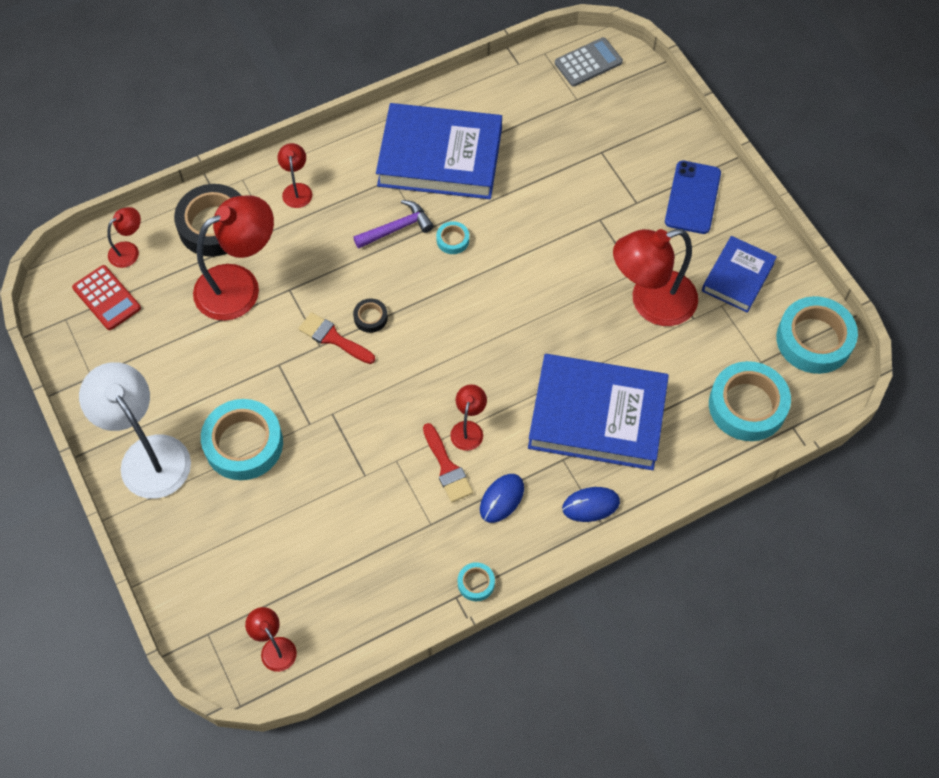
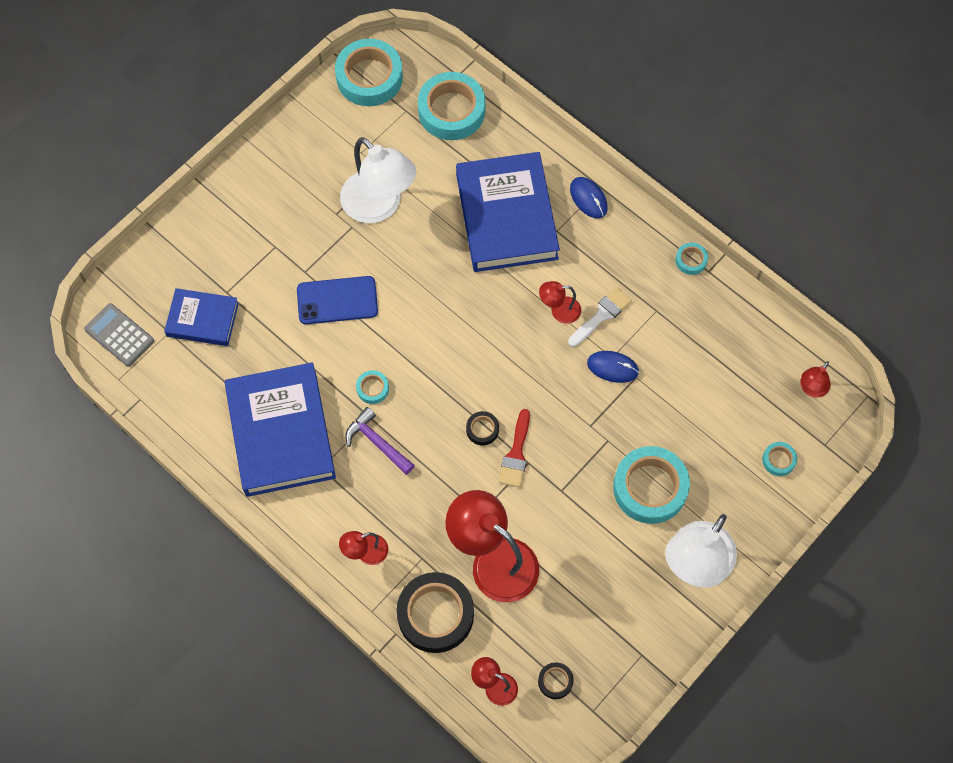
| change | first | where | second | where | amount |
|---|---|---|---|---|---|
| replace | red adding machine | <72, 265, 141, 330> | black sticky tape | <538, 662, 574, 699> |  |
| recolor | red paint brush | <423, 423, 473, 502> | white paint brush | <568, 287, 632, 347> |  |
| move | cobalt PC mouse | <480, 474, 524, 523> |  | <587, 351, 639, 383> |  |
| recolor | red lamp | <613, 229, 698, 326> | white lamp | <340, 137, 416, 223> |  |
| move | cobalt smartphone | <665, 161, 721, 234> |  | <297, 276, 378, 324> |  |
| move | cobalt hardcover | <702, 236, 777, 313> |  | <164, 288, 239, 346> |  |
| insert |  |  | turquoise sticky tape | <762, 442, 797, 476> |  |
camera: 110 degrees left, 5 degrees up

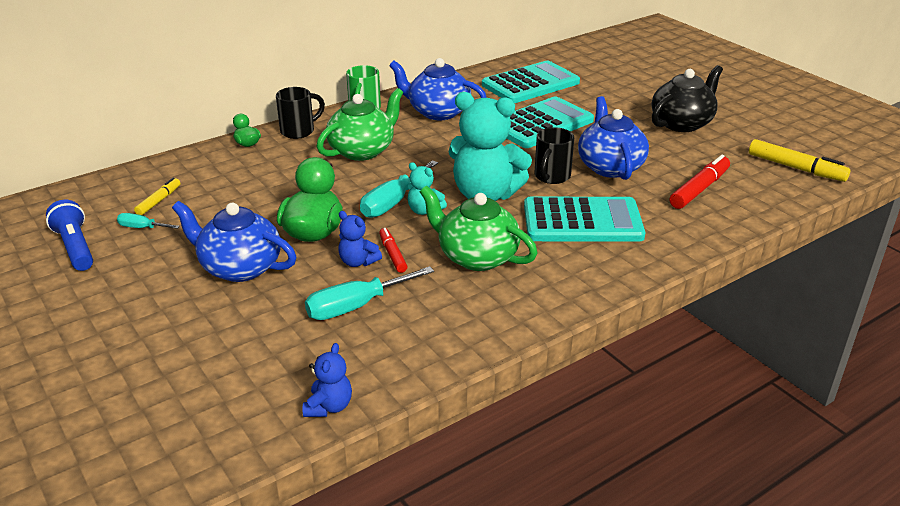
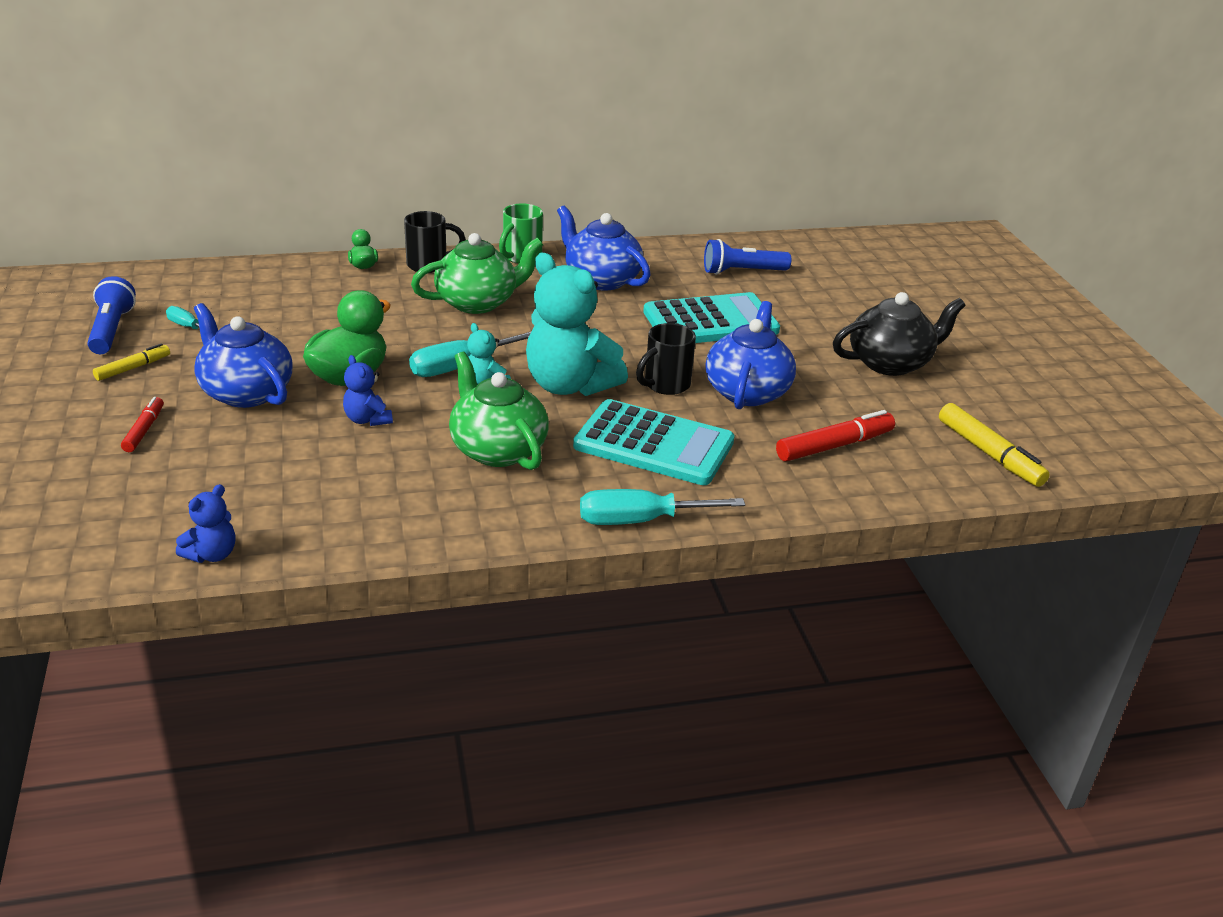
| change | first | where | second | where | amount |
|---|---|---|---|---|---|
| move | yellow marker pen | <134, 178, 180, 215> |  | <93, 343, 170, 381> |  |
| move | turquoise flat screwdriver | <305, 266, 434, 320> |  | <580, 489, 745, 525> |  |
| move | red marker pen | <379, 228, 408, 273> |  | <121, 397, 164, 452> |  |
| replace | turquoise adding machine | <482, 61, 580, 103> | cobalt flashlight | <704, 239, 791, 275> |  |
camera: 20 degrees right, 0 degrees up

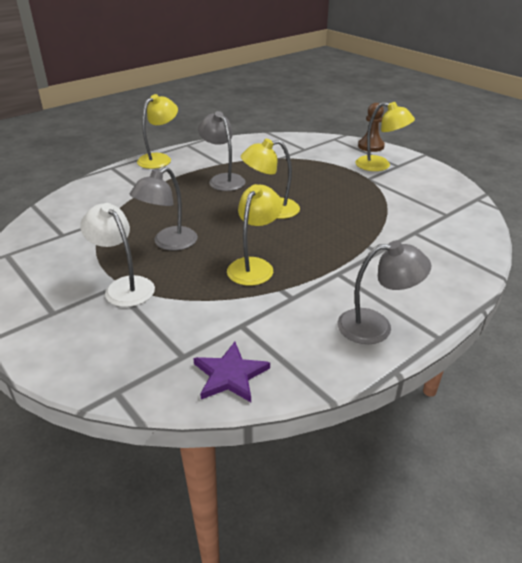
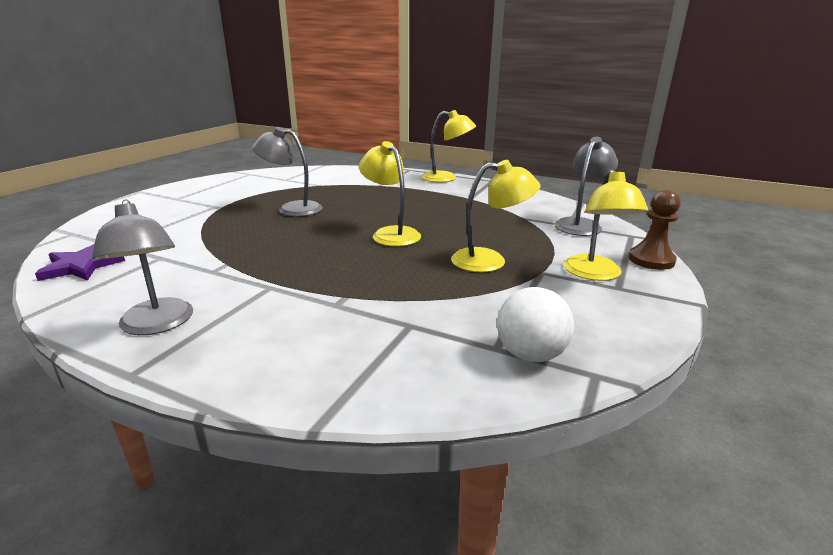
| change | first | where | second | where | amount |
|---|---|---|---|---|---|
| delete | white lamp | <80, 203, 155, 307> |  |  |  |
| move | ash-grey lamp | <198, 111, 246, 191> |  | <555, 137, 618, 236> |  |
| move | yellow lamp | <227, 184, 283, 286> |  | <451, 160, 541, 272> |  |
| insert |  |  | white sphere | <497, 287, 574, 362> |  |
camera: 65 degrees right, 10 degrees down

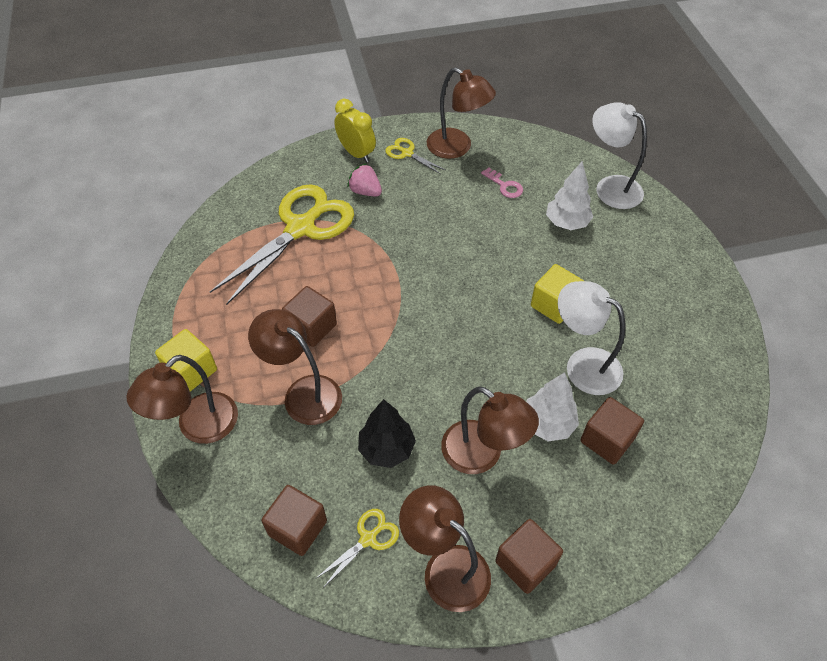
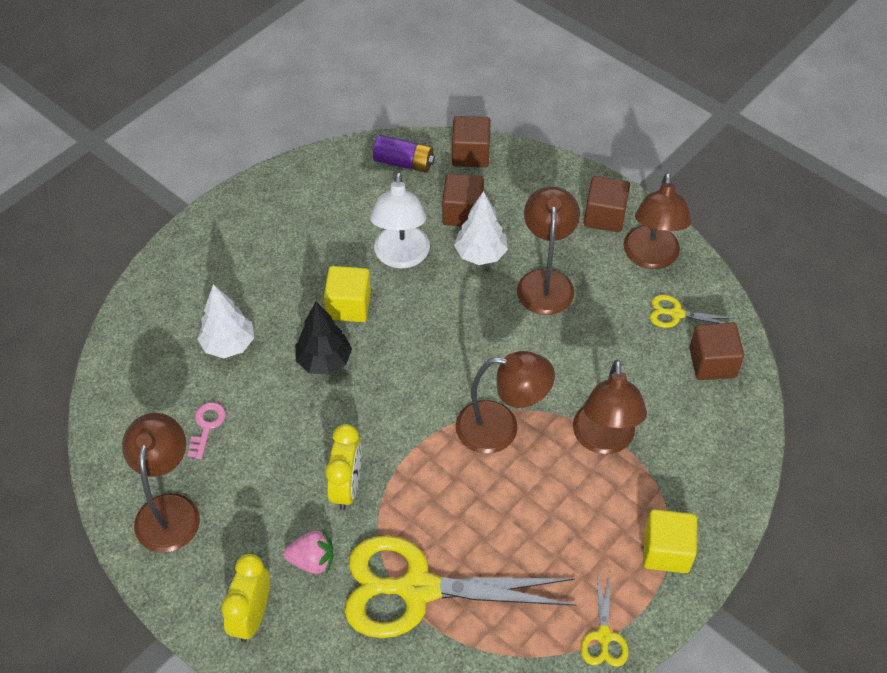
| change | first | where | second | where | amount |
|---|---|---|---|---|---|
| move | brown lamp | <126, 355, 238, 444> |  | <456, 351, 555, 454> |  |
| move | brown cube | <282, 286, 337, 347> |  | <452, 116, 491, 167> |  |
| rotate | rose-pink berry | <347, 163, 382, 196> |  | <283, 530, 333, 574> | 90 degrees counterclockwise |
| move | black toy tree | <358, 399, 416, 468> |  | <295, 302, 352, 375> |  |
| move | yellow scissors | <385, 138, 445, 174> |  | <581, 572, 629, 667> |  |
| delete | white lamp | <592, 102, 647, 209> |  |  |  |
| insert |  |  | yellow alarm clock | <325, 424, 362, 510> |  |
| insert |  |  | purple power cell | <373, 135, 435, 173> |  |
camera: 125 degrees left, 0 degrees up

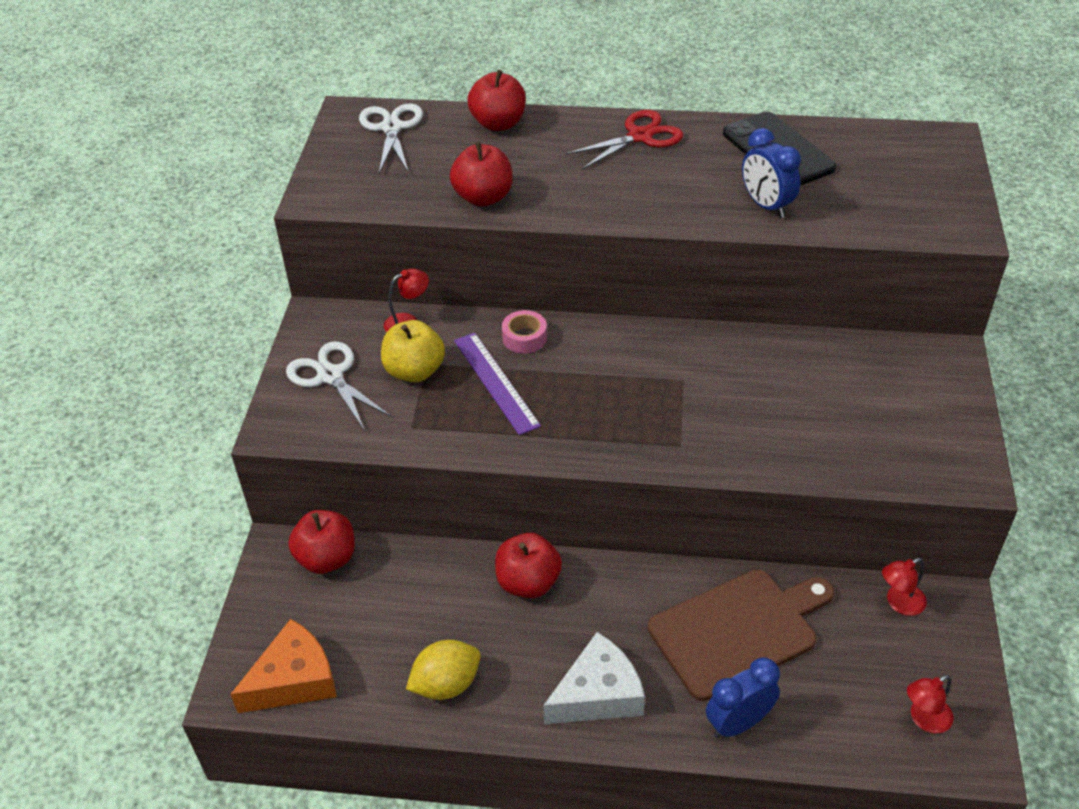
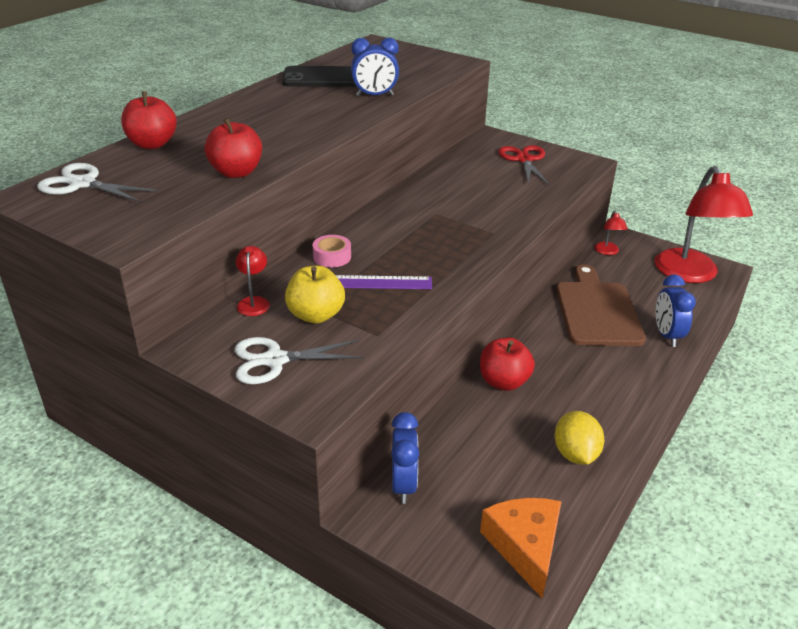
| change | first | where | second | where | amount |
|---|---|---|---|---|---|
| replace | red apple | <288, 510, 355, 574> | cobalt alarm clock | <391, 412, 419, 504> |  |
| delete | white piece of cheese | <543, 632, 645, 724> |  |  |  |
| move | red scissors | <565, 110, 683, 170> |  | <498, 145, 550, 186> |  |
| resize | red lamp | <907, 675, 954, 734> |  | <654, 166, 753, 283> | x2.43 |
camera: 65 degrees left, 10 degrees down

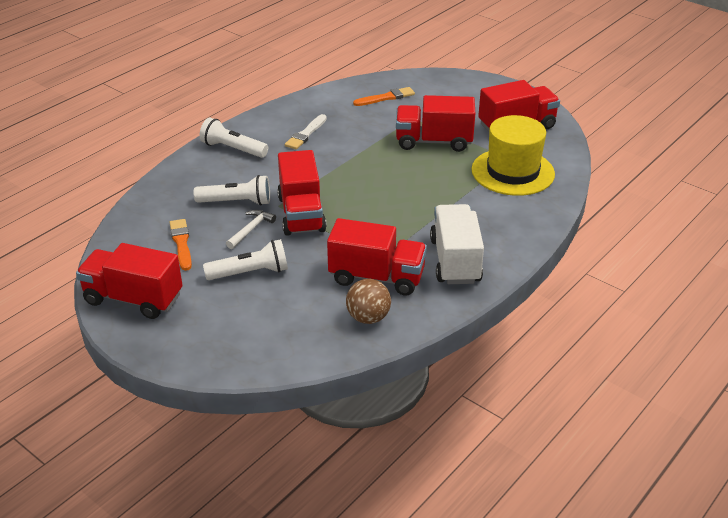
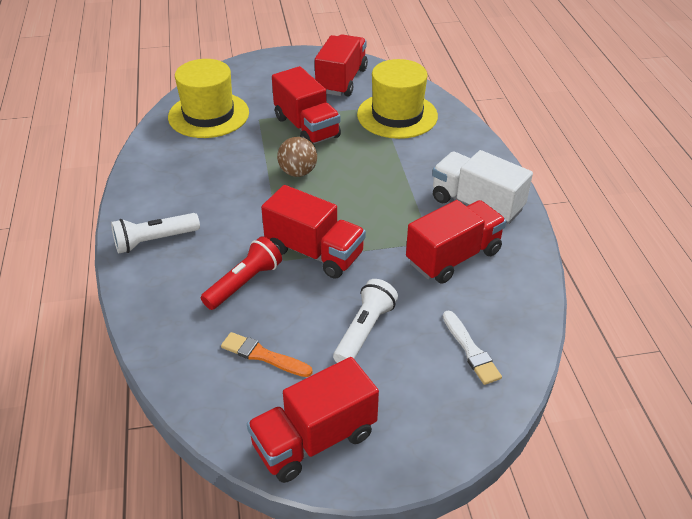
| change | first | where | second | where | amount |
|---|---|---|---|---|---|
| recolor | white flashlight | <194, 175, 270, 205> | red flashlight | <201, 236, 282, 310> |  |
| delete | white carpenter's hammer | <226, 210, 276, 249> |  |  |  |
| move | white paint brush | <285, 114, 327, 149> |  | <443, 311, 502, 385> |  |
| move | brown sphere | <346, 279, 391, 324> |  | <277, 137, 317, 177> |  |
| replace | orange paint brush | <353, 87, 415, 106> | yellow top hat | <168, 59, 249, 138> |  |
| rotate | red lorry | <396, 95, 475, 152> |  | <272, 66, 341, 144> | 75 degrees counterclockwise |
camera: 50 degrees left, 5 degrees up

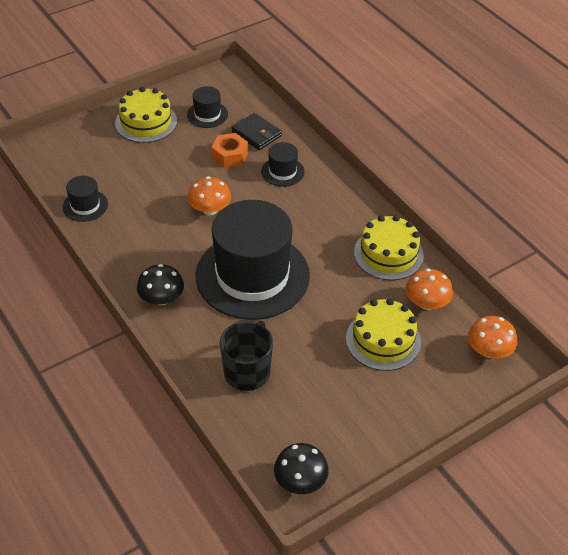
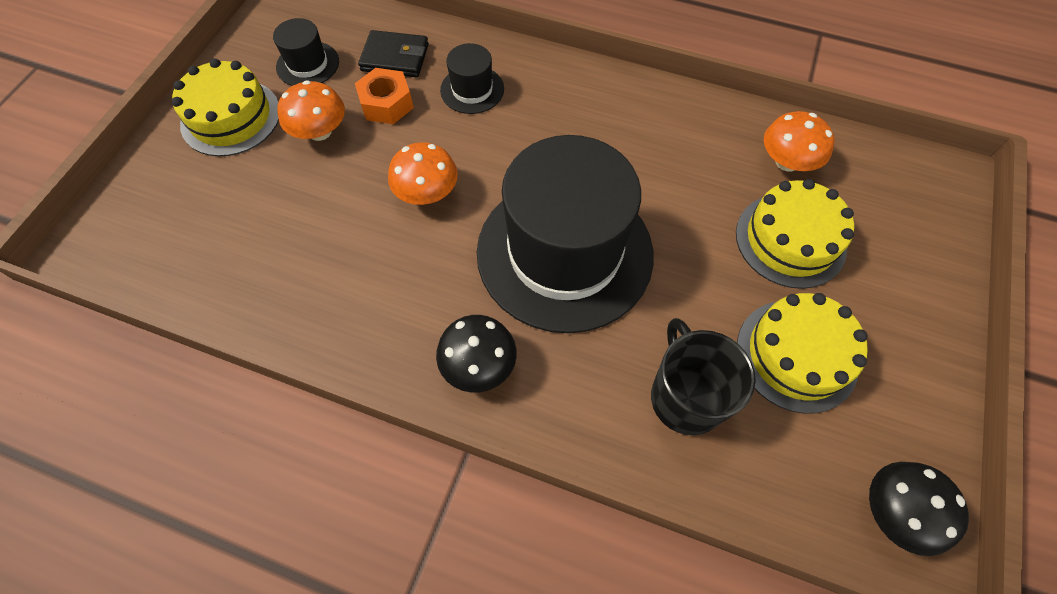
| change | first | where | second | where | amount |
|---|---|---|---|---|---|
| delete | black top hat | <63, 176, 108, 222> |  |  |  |
| move | yellow gateau | <354, 215, 424, 280> |  | <737, 293, 868, 414> |  |
| move | orange toadstool | <468, 316, 518, 359> |  | <277, 80, 345, 141> |  |
camera: 35 degrees left, 15 degrees up

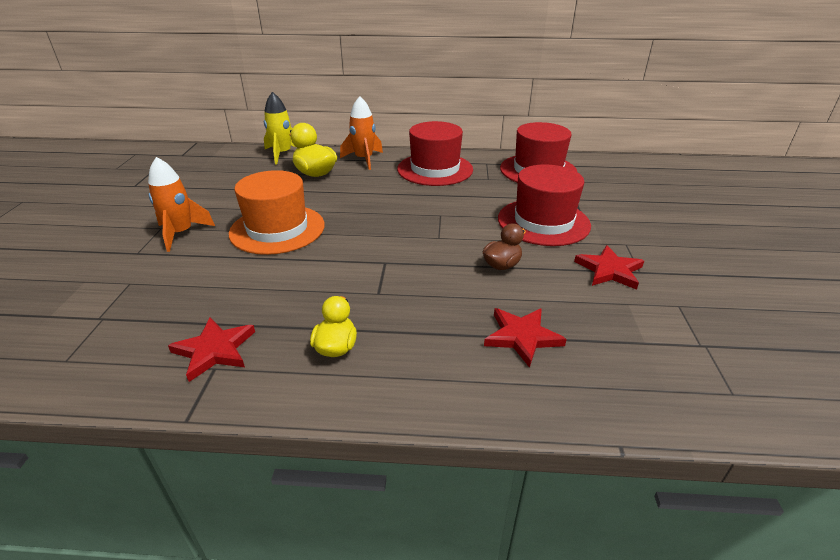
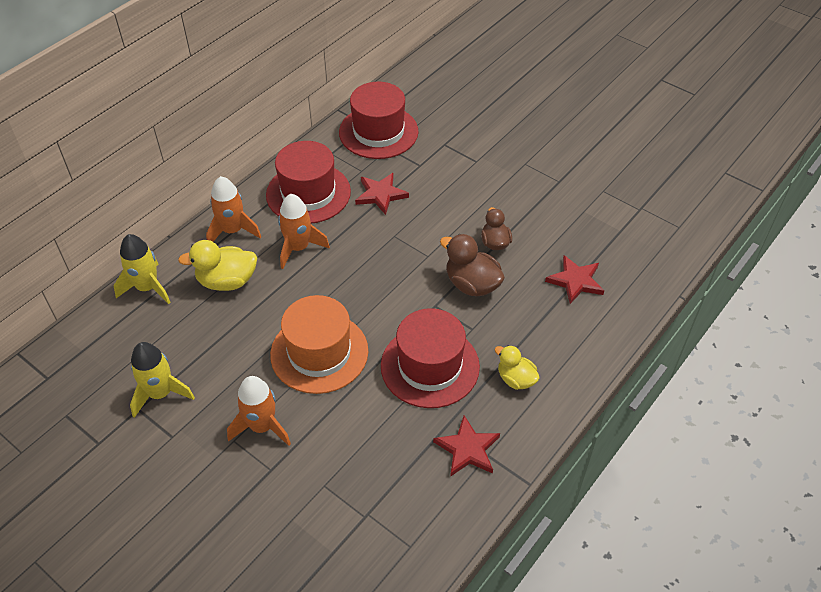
| change | first | where | second | where | amount |
|---|---|---|---|---|---|
| move | red top hat | <498, 164, 591, 246> |  | <381, 308, 480, 408> |  |
| move | red star shape | <574, 245, 644, 290> |  | <355, 173, 409, 215> |  |
| insert |  |  | yellow toy rocket | <130, 342, 195, 418> |  |
| insert |  |  | orange toy rocket | <278, 194, 330, 269> |  |
| insert |  |  | brown toy duck | <440, 234, 505, 297> |  |
camera: 55 degrees left, 15 degrees up

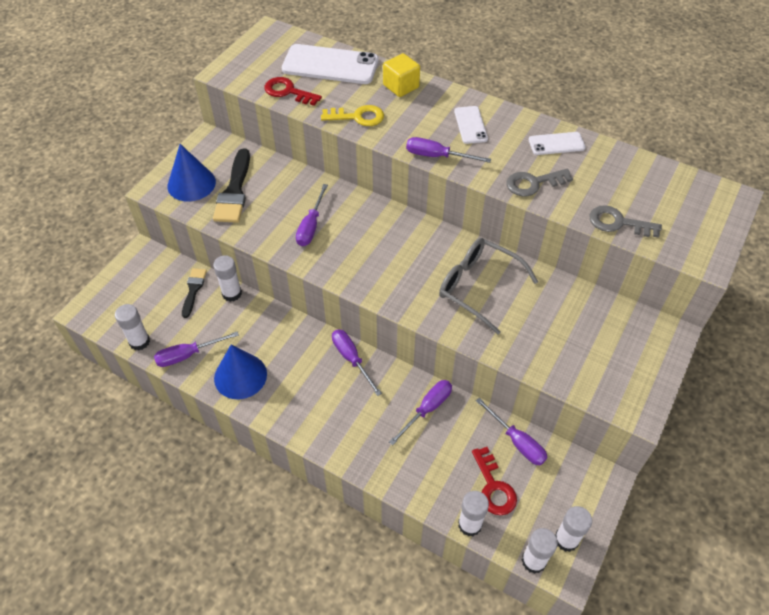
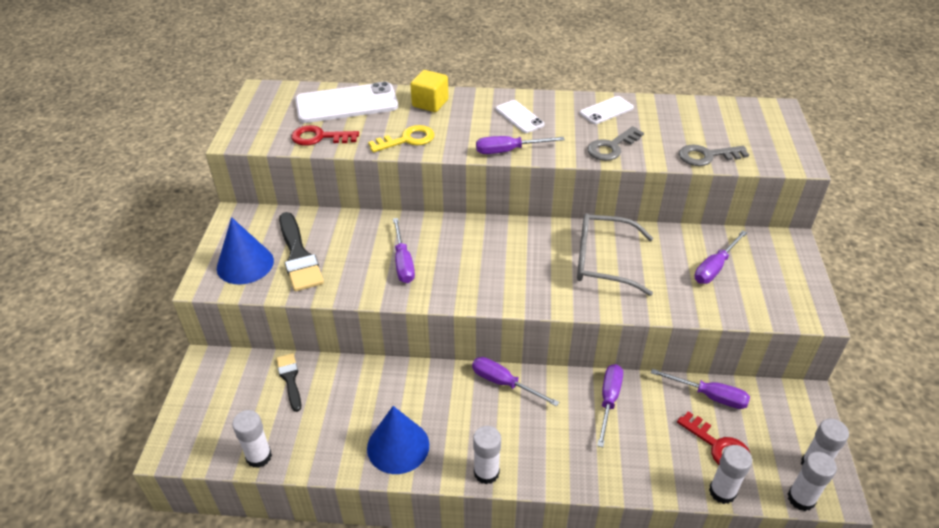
| change | first | where | second | where | amount |
|---|---|---|---|---|---|
| move | purple flat screwdriver | <154, 331, 239, 367> |  | <694, 230, 747, 284> |  |
| move | white glue stick | <213, 255, 242, 302> |  | <473, 426, 501, 484> |  |
camera: 25 degrees left, 10 degrees down

